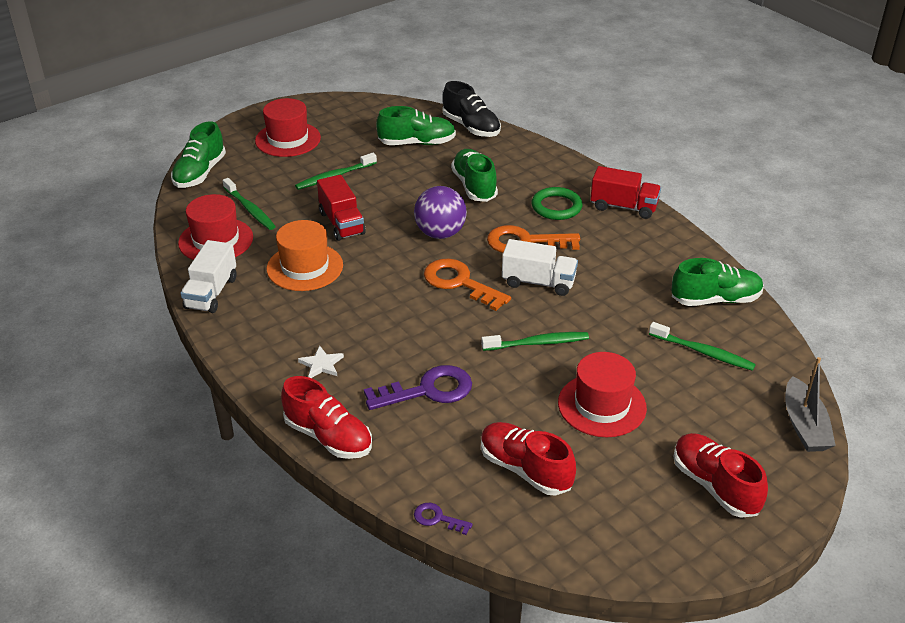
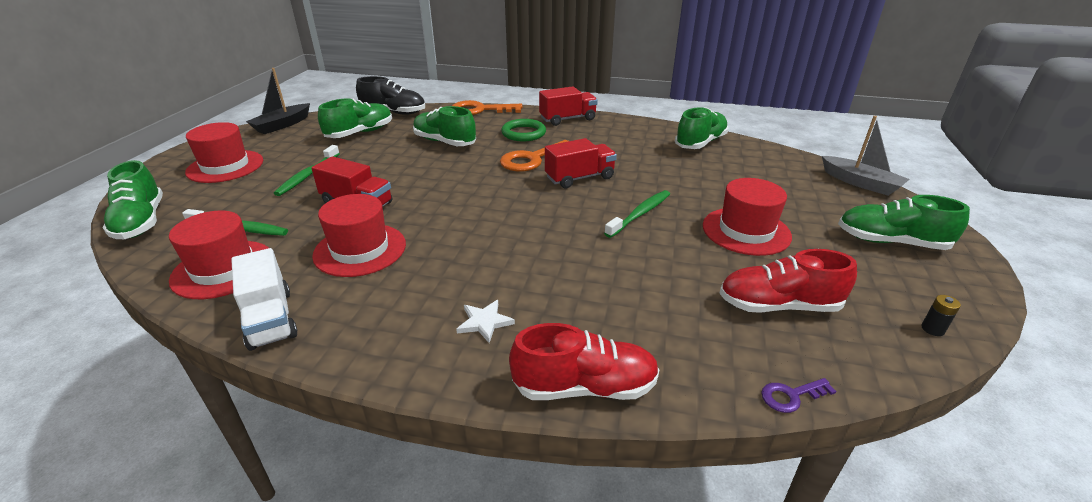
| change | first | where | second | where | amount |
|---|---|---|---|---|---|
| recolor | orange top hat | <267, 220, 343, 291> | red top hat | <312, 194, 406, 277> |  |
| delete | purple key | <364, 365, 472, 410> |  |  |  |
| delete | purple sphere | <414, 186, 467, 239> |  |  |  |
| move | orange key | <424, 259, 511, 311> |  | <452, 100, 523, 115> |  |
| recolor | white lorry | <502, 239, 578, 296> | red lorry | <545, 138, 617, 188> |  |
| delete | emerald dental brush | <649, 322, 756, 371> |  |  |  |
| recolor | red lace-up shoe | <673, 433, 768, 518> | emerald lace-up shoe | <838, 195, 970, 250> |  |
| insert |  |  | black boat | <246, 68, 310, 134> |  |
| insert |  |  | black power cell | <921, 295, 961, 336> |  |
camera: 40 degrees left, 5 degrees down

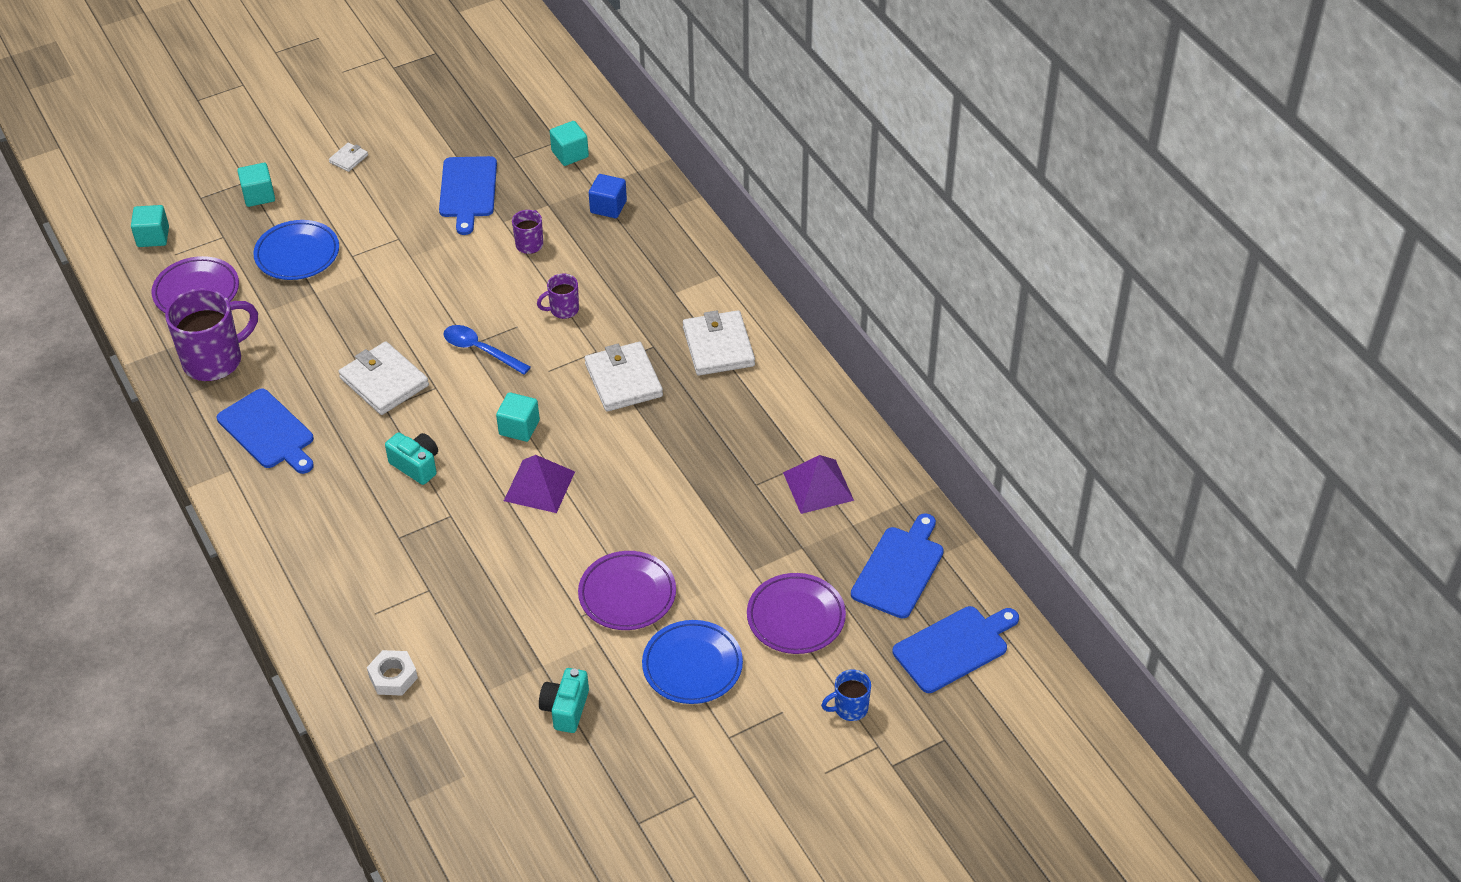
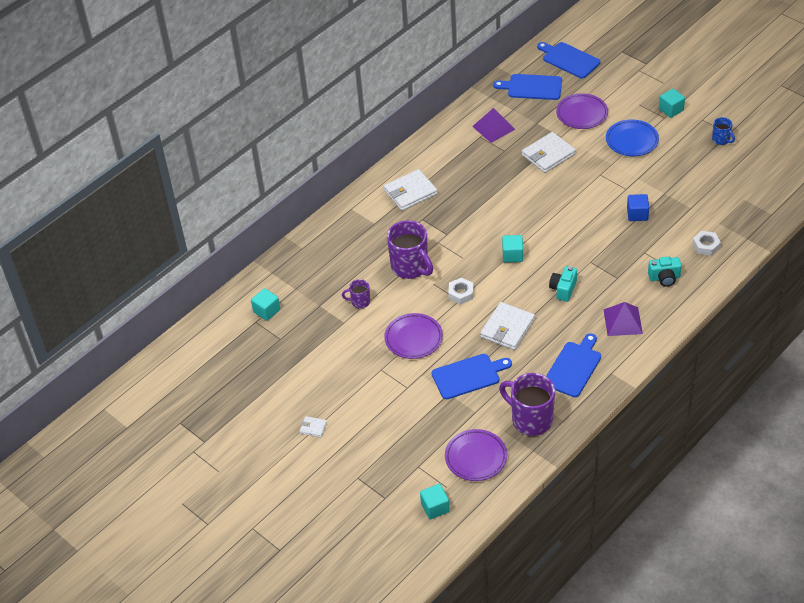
| change | first | where | second | where | amount |
|---|---|---|---|---|---|
| move | turquoise cube | <237, 163, 275, 207> |  | <659, 89, 685, 118> |  |
| delete | cobalt dinner plate | <253, 220, 339, 280> |  |  |  |
| move | cobalt chopping board | <439, 156, 497, 235> |  | <432, 354, 512, 399> |  |
| replace | cobalt tablespoon | <444, 325, 531, 375> | white hexagon nut | <448, 278, 474, 304> |  |
| move | purple solid pyramid | <504, 455, 575, 513> |  | <603, 302, 643, 336> |  |
| resize | purple mug | <537, 274, 579, 319> |  | <387, 220, 433, 279> | x2.01 |
| move | turquoise compact camera | <539, 668, 589, 733> |  | <648, 257, 682, 287> |  |
| move | purple dinner plate | <578, 551, 676, 630> |  | <384, 313, 443, 359> |  |
| move | white wallet | <585, 342, 663, 412> |  | <522, 132, 576, 173> |  |
| move | cobalt cube | <589, 174, 627, 218> |  | <627, 194, 649, 221> |  |
| move | cobalt mug | <821, 670, 871, 721> |  | <712, 117, 735, 145> |  |
camera: 105 degrees left, 0 degrees up

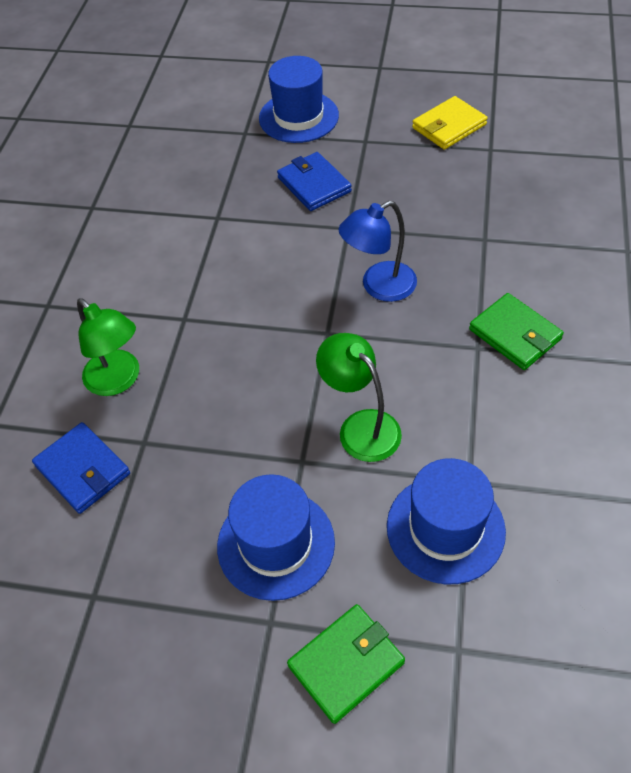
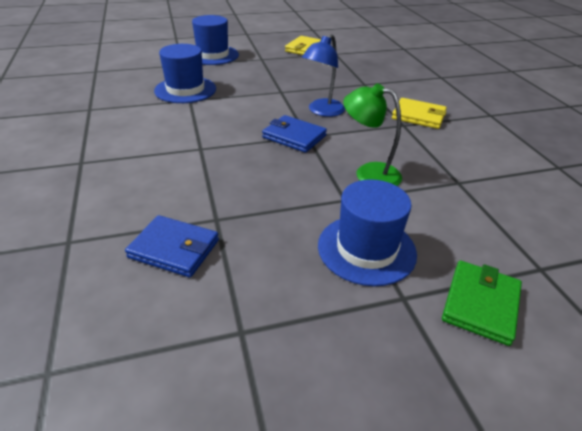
| change | first | where | second | where | amount |
|---|---|---|---|---|---|
| delete | emerald lamp | <77, 298, 139, 396> |  |  |  |
| move | cobalt wallet | <277, 152, 352, 211> |  | <262, 115, 327, 153> |  |
| move | cobalt top hat | <387, 458, 506, 584> |  | <154, 44, 216, 103> |  |
| recolor | emerald wallet | <469, 293, 564, 370> | yellow wallet | <392, 98, 447, 129> |  |
camera: 30 degrees left, 15 degrees down

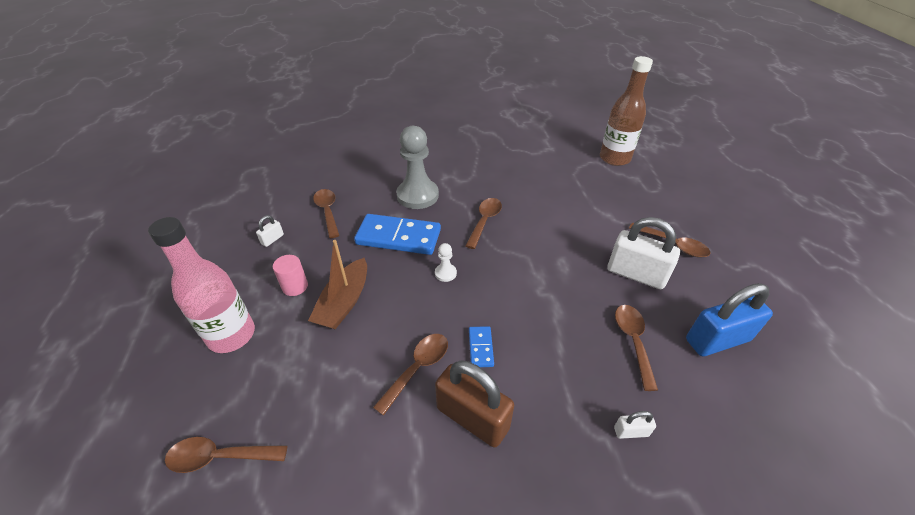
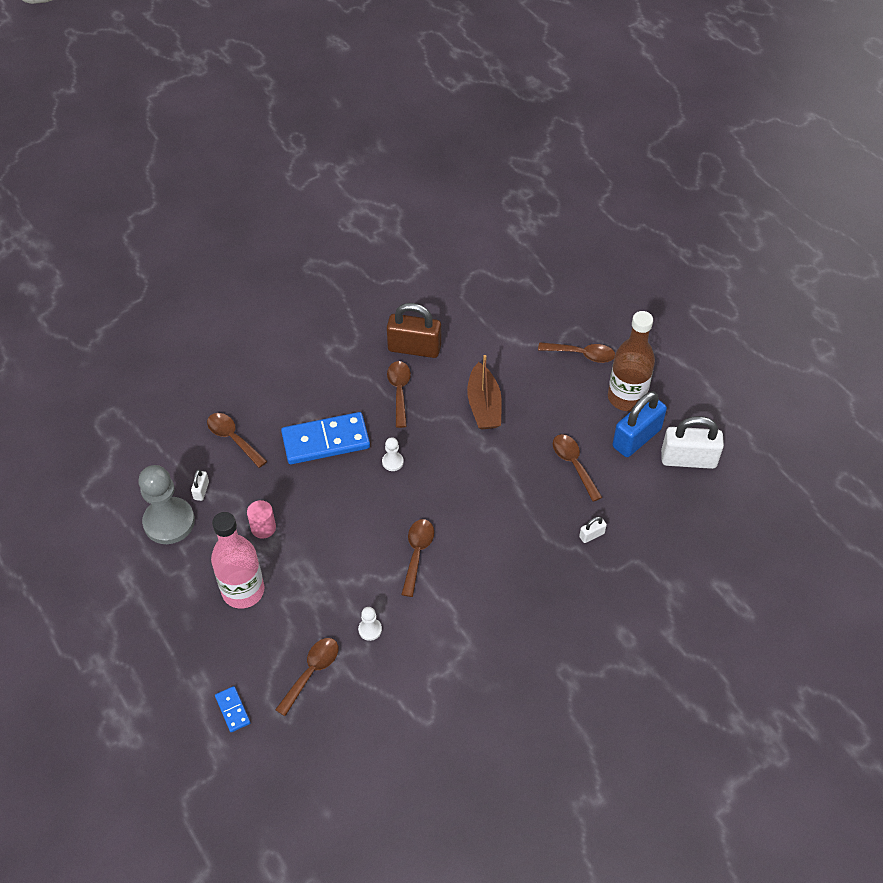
| change | first | where | second | where | amount |
|---|---|---|---|---|---|
| rotate | brown tablespoon | <165, 437, 288, 473> |  | <275, 638, 338, 716> | 150 degrees clockwise |
| move | brown boat | <308, 240, 367, 329> |  | <467, 355, 502, 430> |  |
| move | ash-grey game pawn | <396, 126, 439, 209> |  | <139, 465, 195, 544> |  |
| move | brown small lock | <435, 361, 514, 448> |  | <387, 303, 441, 358> |  |
| move | cobalt domino piece | <469, 326, 494, 367> |  | <215, 686, 250, 732> |  |
| move | brown drink bottle | <600, 56, 653, 166> |  | <608, 311, 655, 411> |  |
| move | white small lock | <608, 217, 680, 289> |  | <661, 416, 724, 469> |  |
| insert |  |  | white game pawn | <358, 607, 382, 641> |  |
camera: 25 degrees left, 10 degrees up

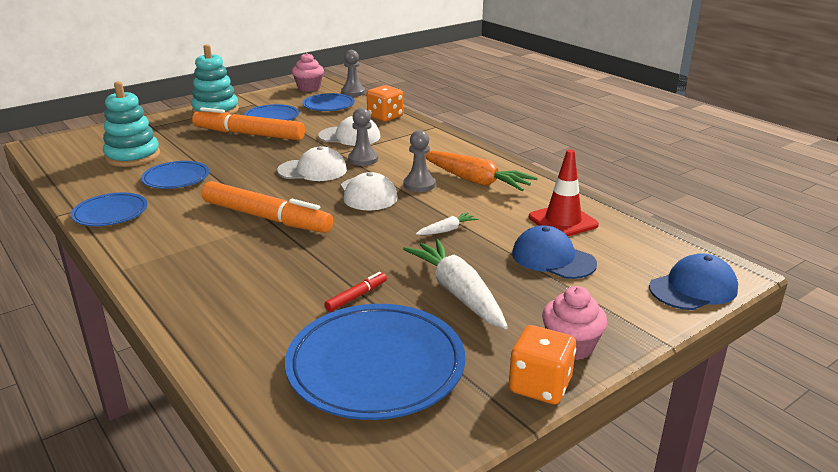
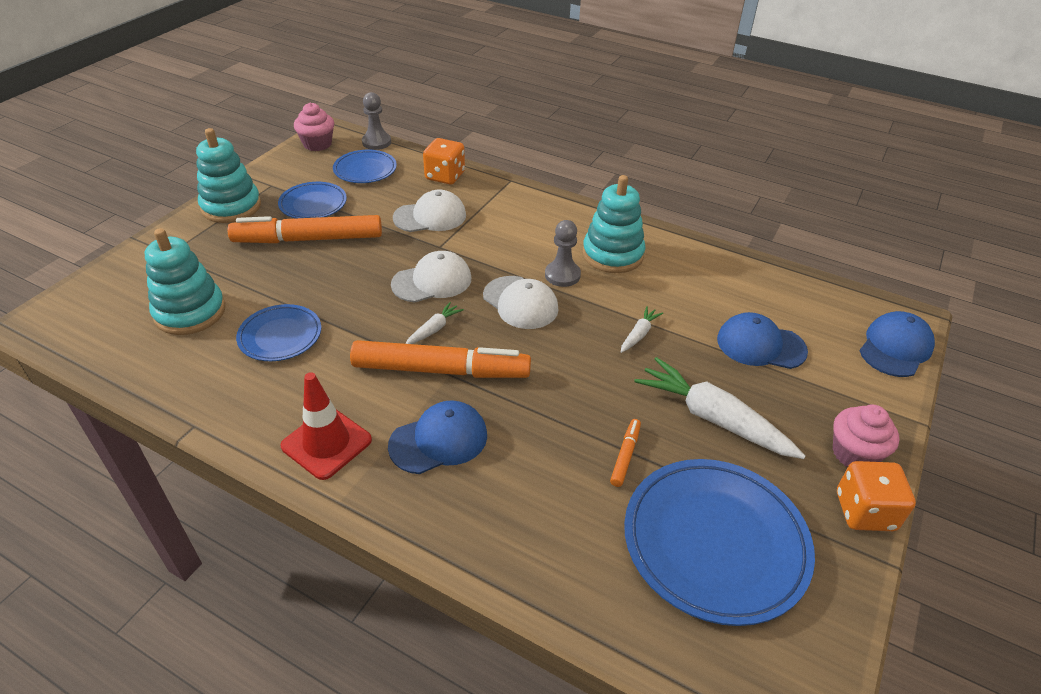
| change | first | where | second | where | amount |
|---|---|---|---|---|---|
| delete | cobalt dinner plate | <71, 193, 148, 226> |  |  |  |
| recolor | red marker pen | <324, 272, 387, 312> | orange marker pen | <610, 419, 641, 487> |  |
| delete | ash-grey game pawn | <348, 108, 378, 166> |  |  |  |
| replace | orange toy carrot | <425, 151, 538, 191> | turquoise stacking rings | <583, 175, 645, 273> |  |
| move | red traffic cone | <529, 149, 599, 236> |  | <280, 372, 372, 480> |  |
| insert |  |  | cobalt peaked cap | <388, 400, 487, 474> |  |
| insert |  |  | white toy carrot | <405, 302, 464, 344> |  |
camera: 25 degrees left, 15 degrees up

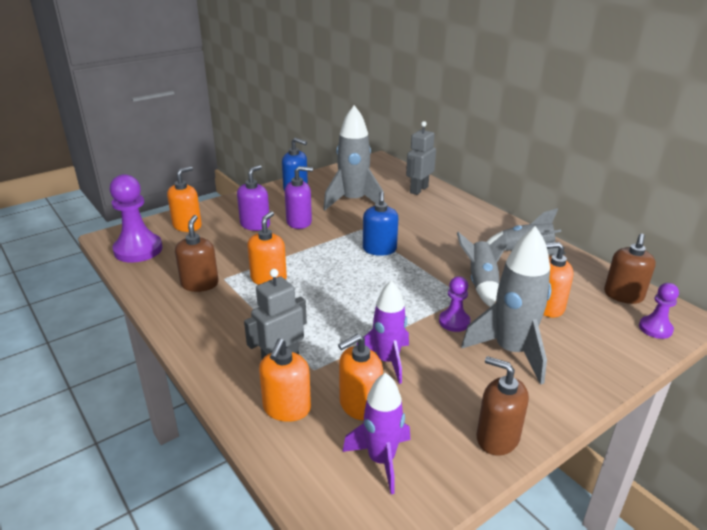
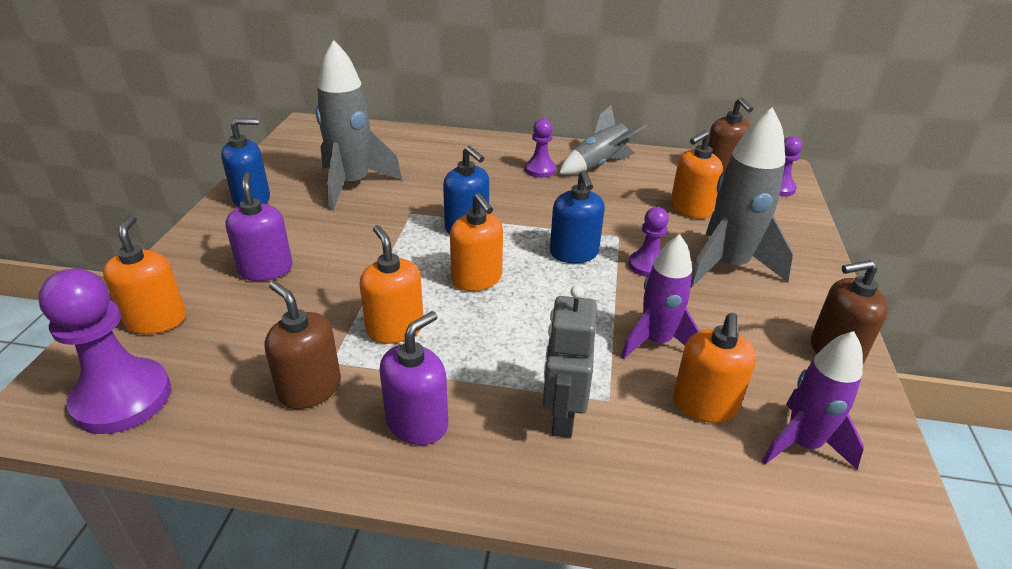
| change | first | where | second | where | amount |
|---|---|---|---|---|---|
| move | orange pump bottle | <259, 338, 311, 422> |  | <450, 193, 503, 291> |  |
| move | purple pump bottle | <285, 166, 313, 229> |  | <379, 311, 448, 445> |  |
| delete | ash-grey toy robot | <406, 121, 436, 195> |  |  |  |
| delete | ash-grey toy rocket | <457, 232, 507, 307> |  |  |  |
| insert |  |  | purple game pawn | <525, 119, 556, 178> |  |
| insert |  |  | cobalt pump bottle | <550, 170, 605, 263> |  |
camera: 45 degrees left, 5 degrees up

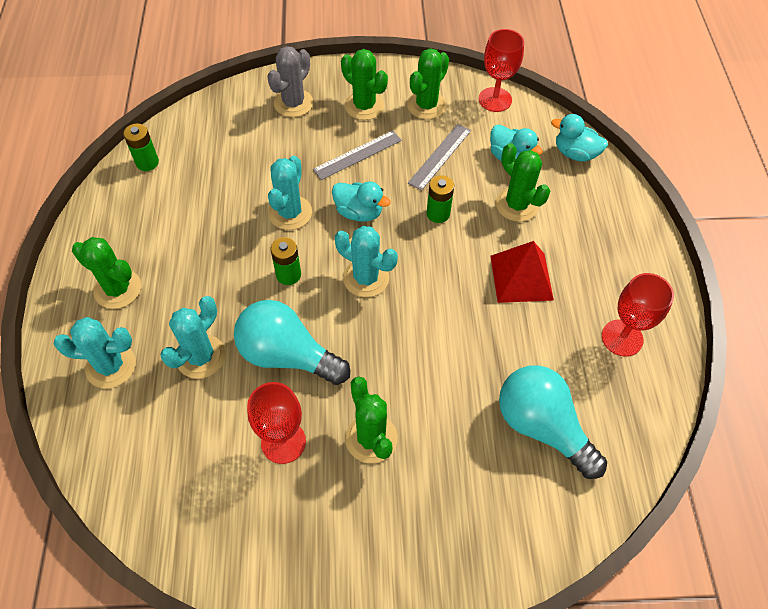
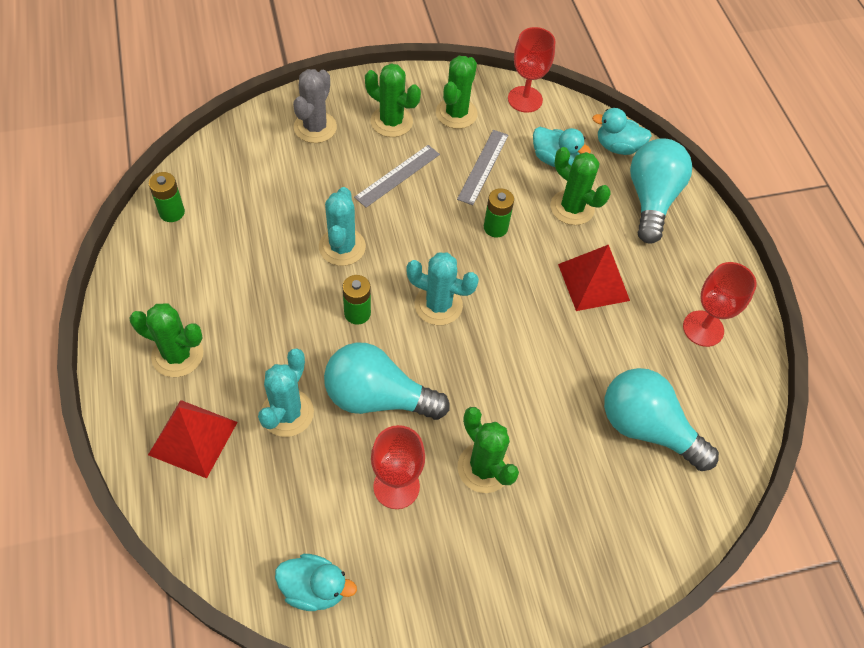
| change | first | where | second | where | amount |
|---|---|---|---|---|---|
| replace | turquoise prickly plant | <54, 317, 136, 388> | red solid pyramid | <148, 400, 237, 479> |  |
| move | turquoise toy duck | <332, 182, 391, 222> |  | <275, 554, 357, 611> |  |
| insert |  |  | turquoise lightbulb | <630, 138, 692, 244> |  |
camera: 15 degrees left, 0 degrees up

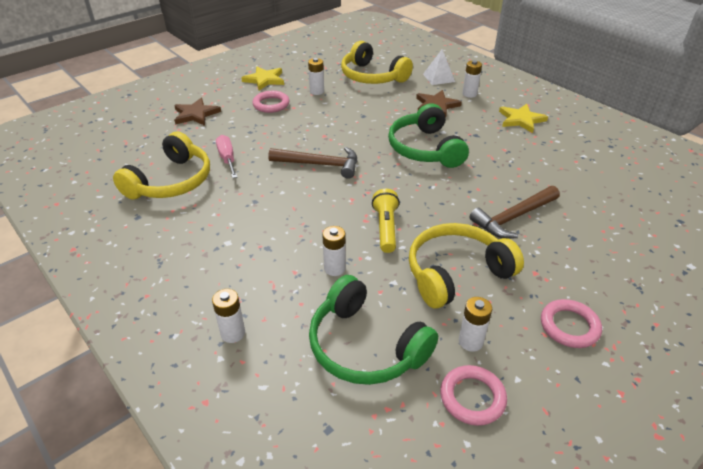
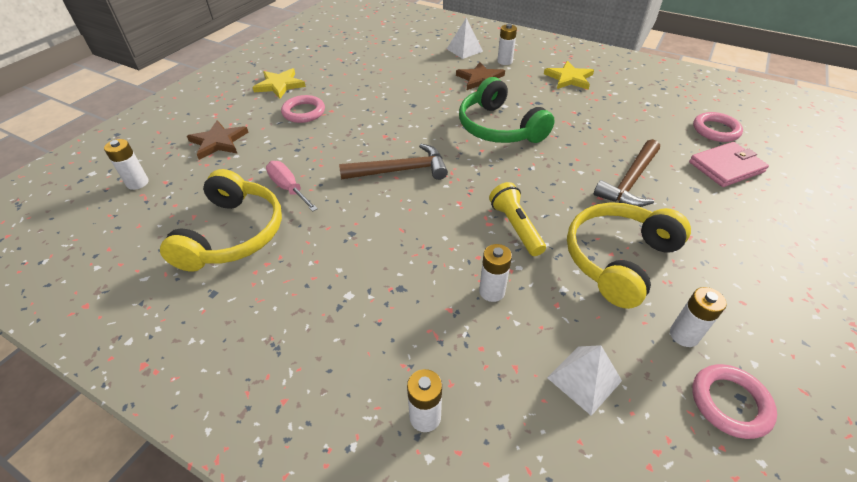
| change | first | where | second | where | amount |
|---|---|---|---|---|---|
| move | white power cell | <308, 58, 324, 95> |  | <104, 139, 149, 190> |  |
| replace | emerald headset | <309, 275, 438, 385> | white solid pyramid | <547, 345, 622, 416> |  |
| delete | yellow headset | <341, 41, 413, 84> |  |  |  |
| move | rose-pink torus | <541, 299, 602, 348> |  | <693, 112, 743, 142> |  |
| insert |  |  | rose-pink wallet | <689, 142, 769, 187> |  |
camera: 20 degrees left, 5 degrees up

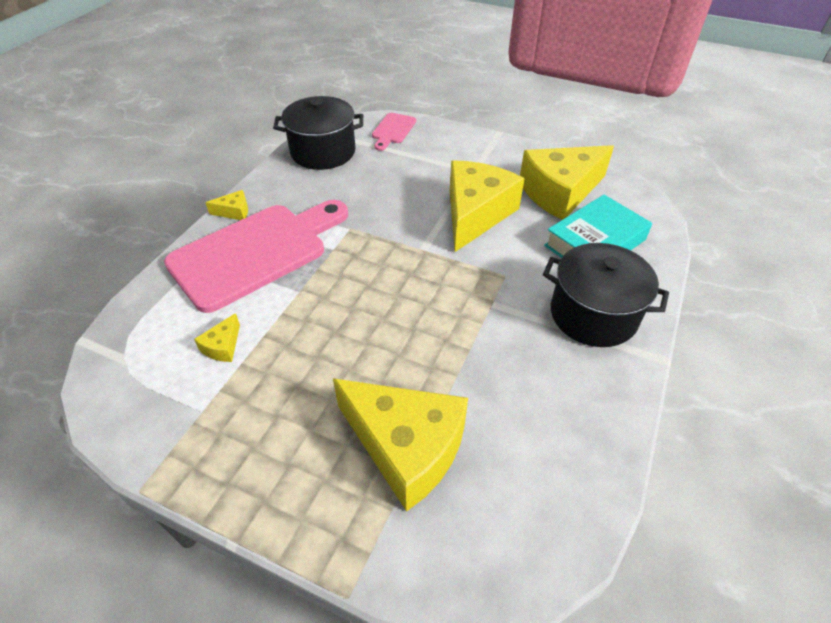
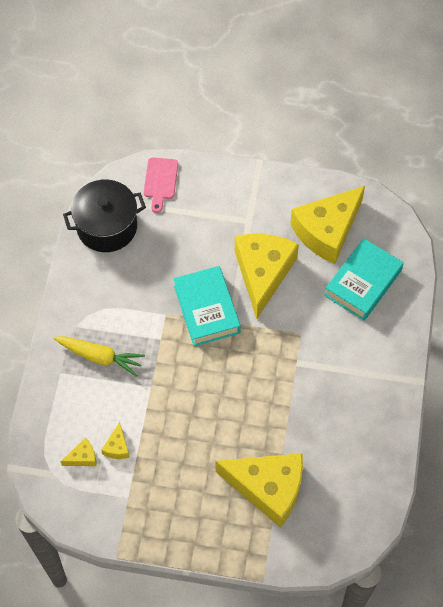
| change | first | where | second | where | amount |
|---|---|---|---|---|---|
| replace | rose-pink chopping board | <164, 200, 348, 313> | yellow toy carrot | <54, 336, 145, 377> |  |
| move | yellow piece of cheese | <205, 190, 248, 220> |  | <61, 437, 97, 466> |  |
| delete | black pot | <543, 243, 669, 347> |  |  |  |
| insert |  |  | turquoise hardcover | <174, 266, 241, 346> |  |
camera: 15 degrees left, 15 degrees up

